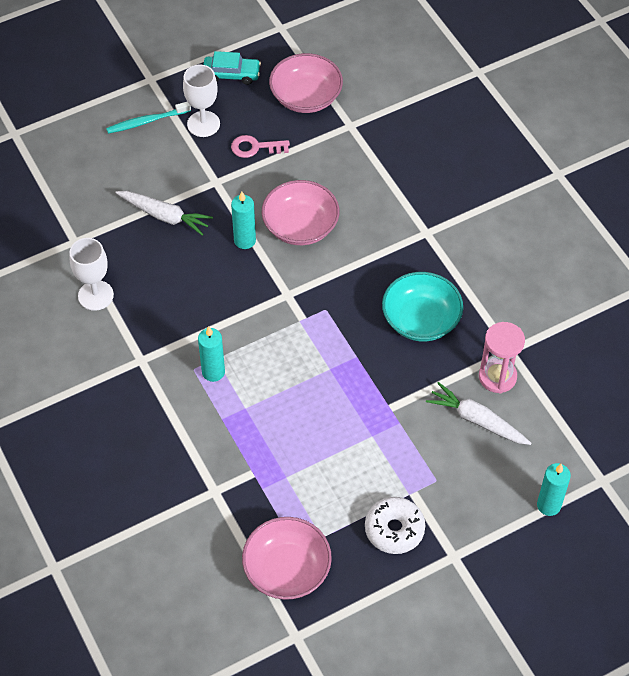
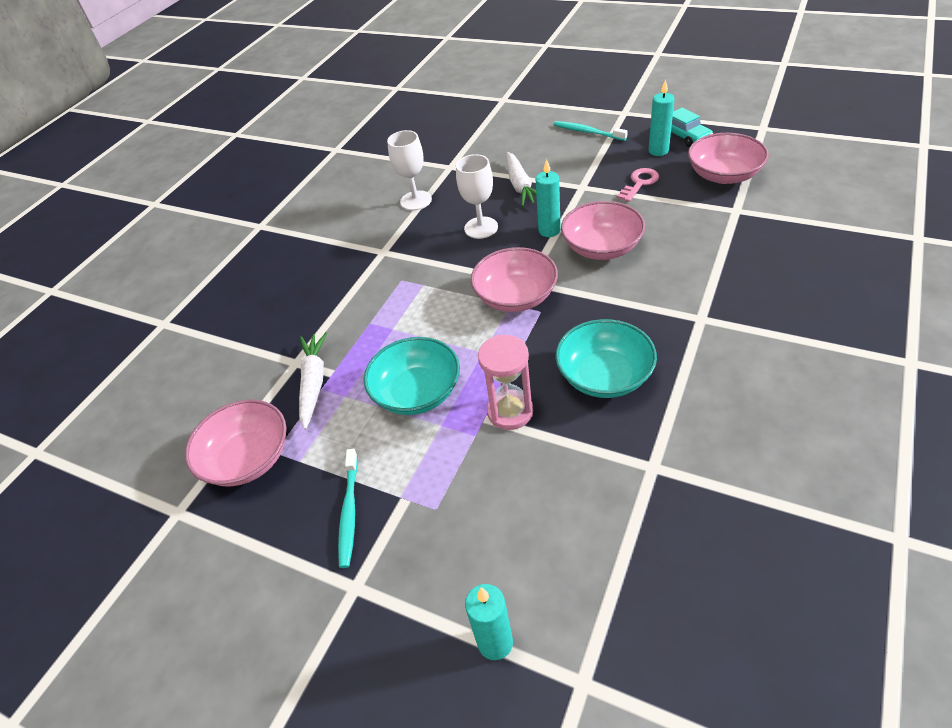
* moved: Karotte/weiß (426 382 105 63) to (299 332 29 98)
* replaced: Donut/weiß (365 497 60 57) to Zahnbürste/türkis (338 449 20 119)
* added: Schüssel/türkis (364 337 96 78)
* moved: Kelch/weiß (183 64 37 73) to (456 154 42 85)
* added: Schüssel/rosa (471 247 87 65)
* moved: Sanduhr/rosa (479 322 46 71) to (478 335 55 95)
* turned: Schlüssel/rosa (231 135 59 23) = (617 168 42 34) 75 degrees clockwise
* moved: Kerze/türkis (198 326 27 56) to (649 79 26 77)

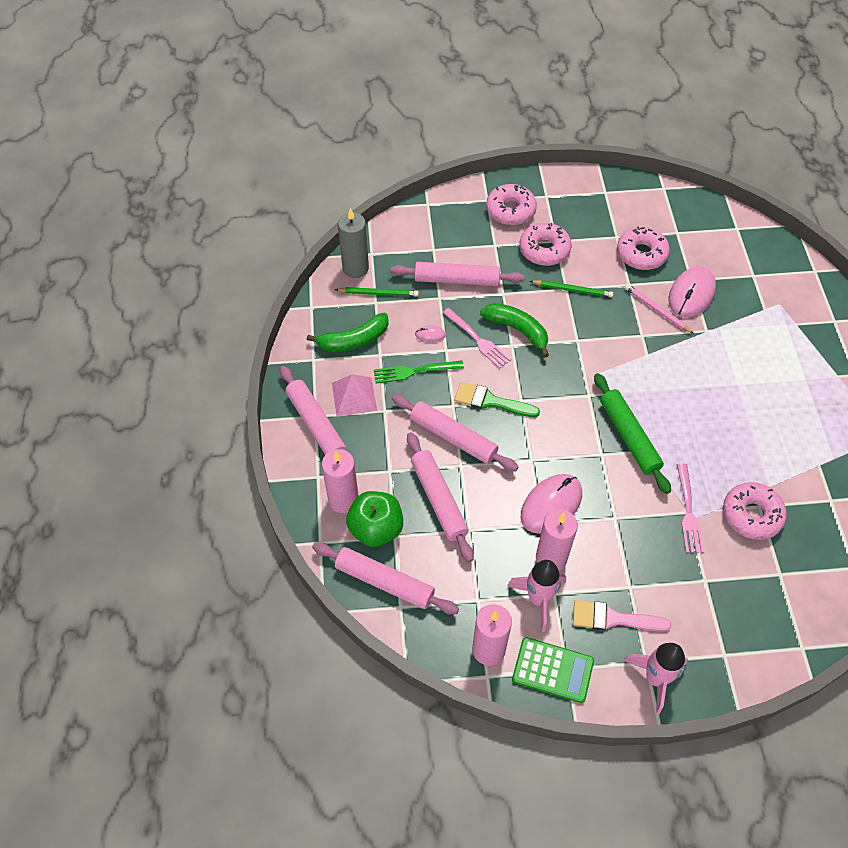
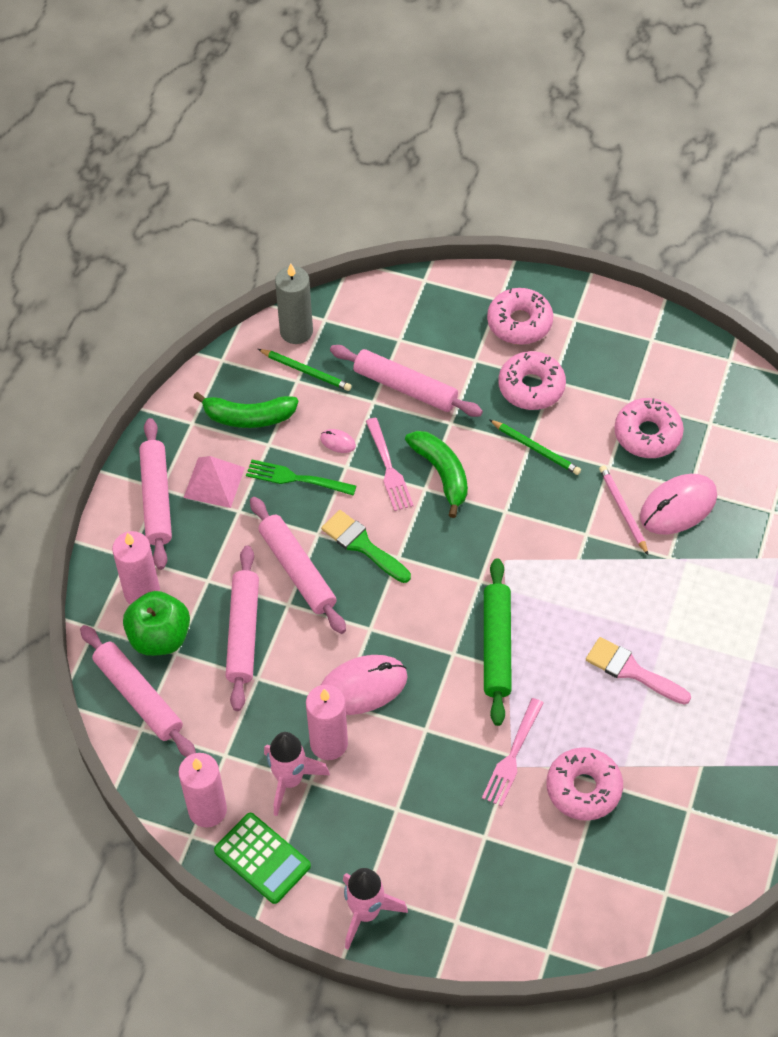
* moved: Pinsel/rosa (573 600 98 31) to (586 637 105 68)

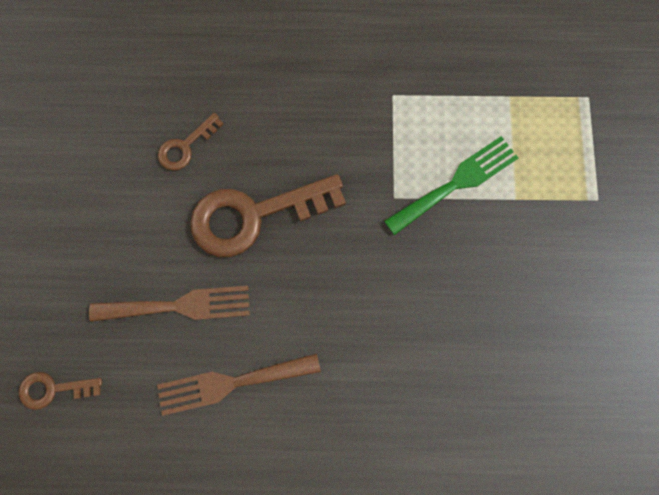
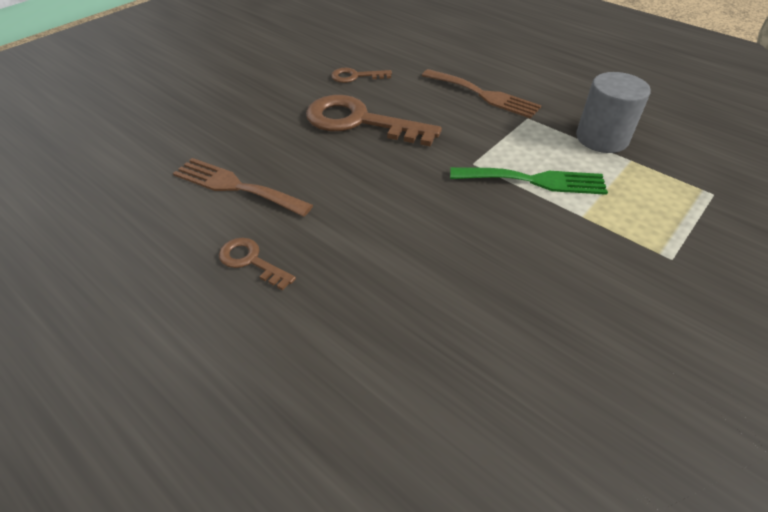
* moved: Schlüssel/braun (19 372 83 38) to (219 238 77 52)
* moved: Gabel/braun (89 286 161 36) to (422 69 120 50)
* added: Vollzylinder/grau (576 72 75 81)

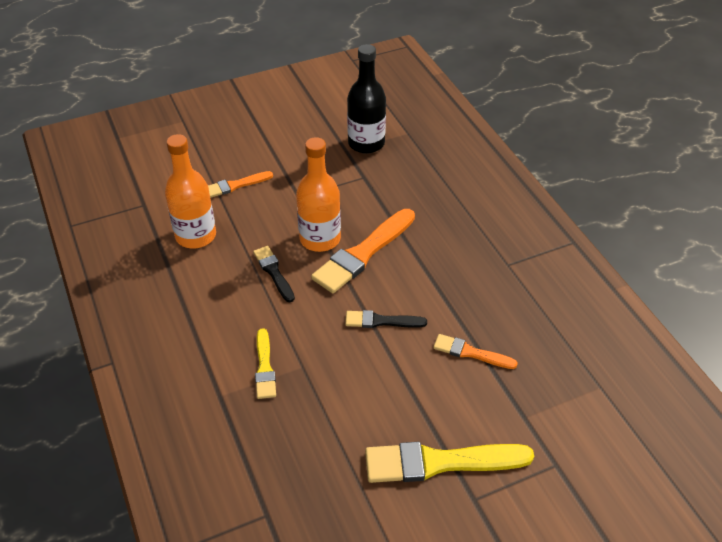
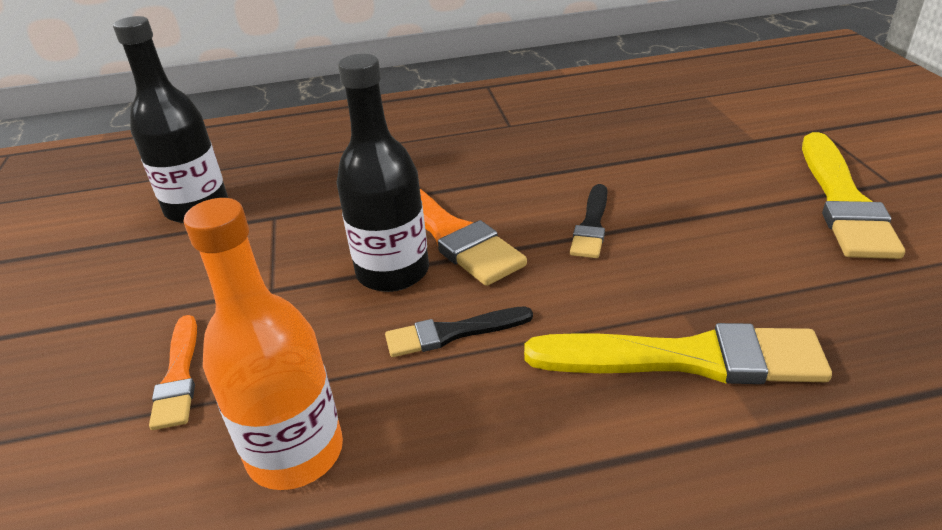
* recoloured: Flasche/orange (296 137 45 115) to Flasche/schwarz (336 54 93 238)
* resized: Pinsel/gelb (255 328 21 71) = (524 323 308 61) x1.81
* removed: Pinsel/orange (433 334 85 35)

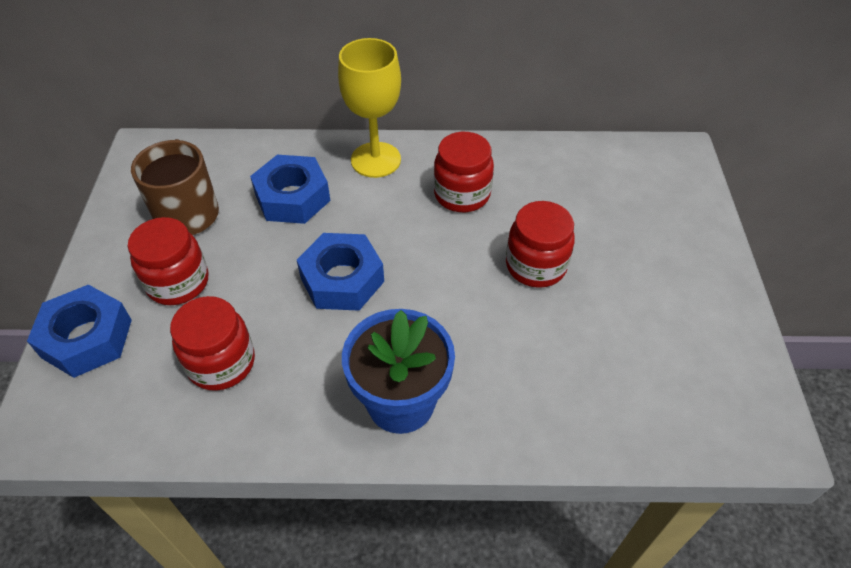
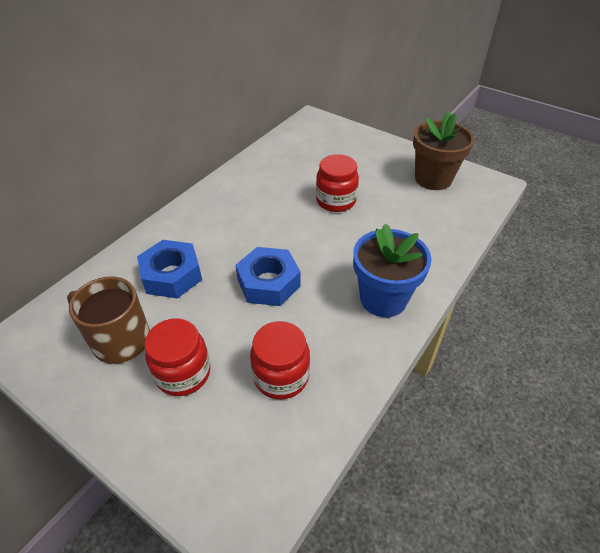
* added: Blumentopf/braun (413 112 61 78)
* removed: Sechskantmutter/blau (27 285 105 93)
* removed: Kelch/gelb (338 38 63 140)
* removed: Einmachglas/rot (434 132 60 80)

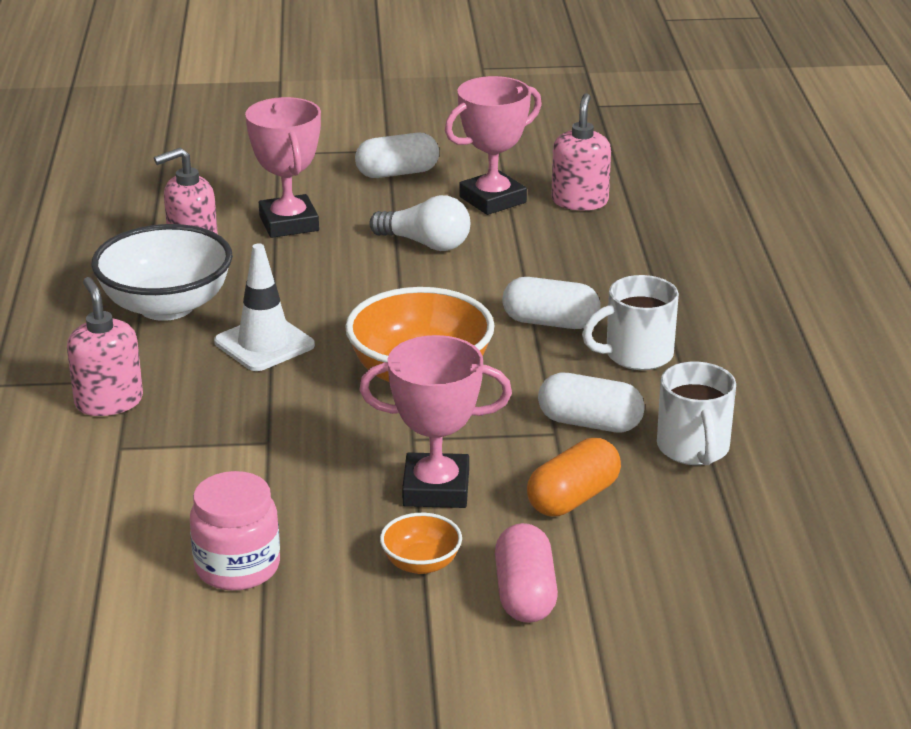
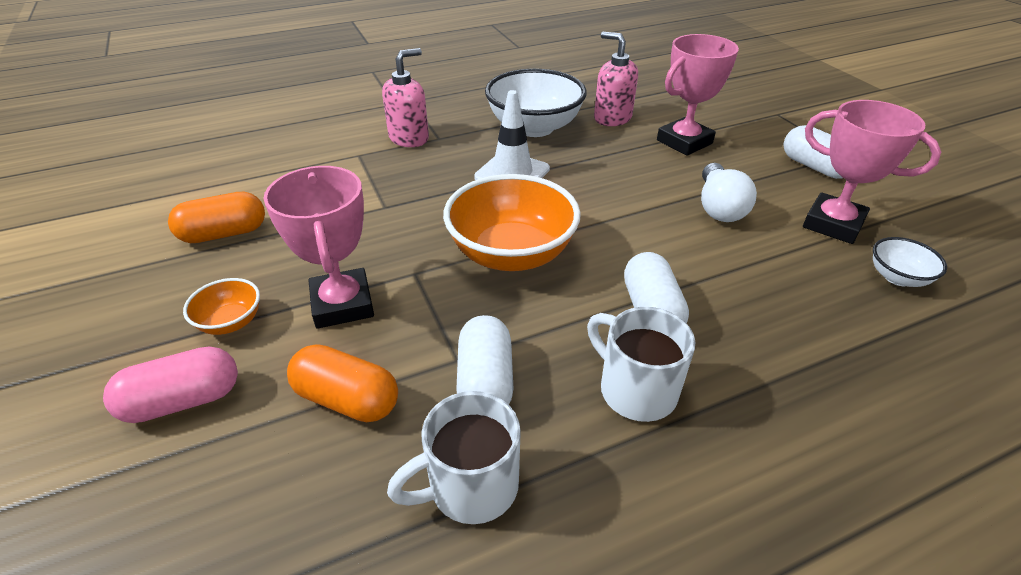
* replaced: Einmachglas/rosa (190 471 90 120) to Kapsel/orange (168 192 97 51)
* replaced: Seifenspender/rosa (551 93 60 117) to Schüssel/weiß (873 237 74 50)

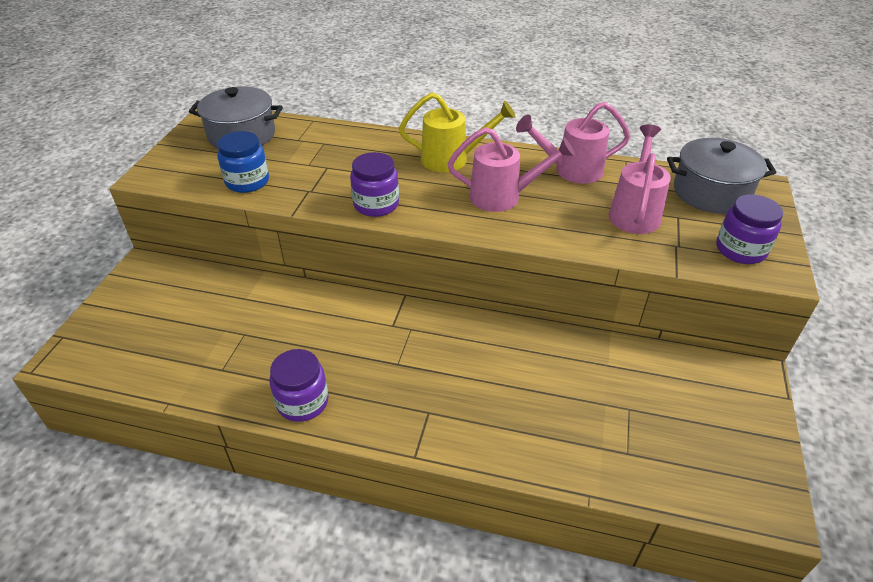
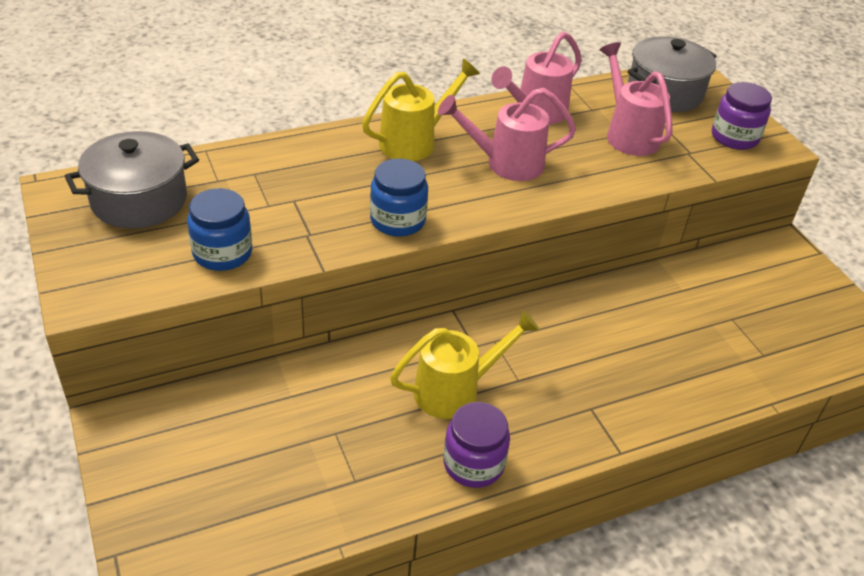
* recoloured: Einmachglas/lila (350 152 49 65) to Einmachglas/blau (370 158 58 79)
* added: Gießkanne/gelb (390 310 150 109)
* turned: Gießkanne/rosa (448 127 127 85) = (438 88 138 93) 150 degrees counterclockwise

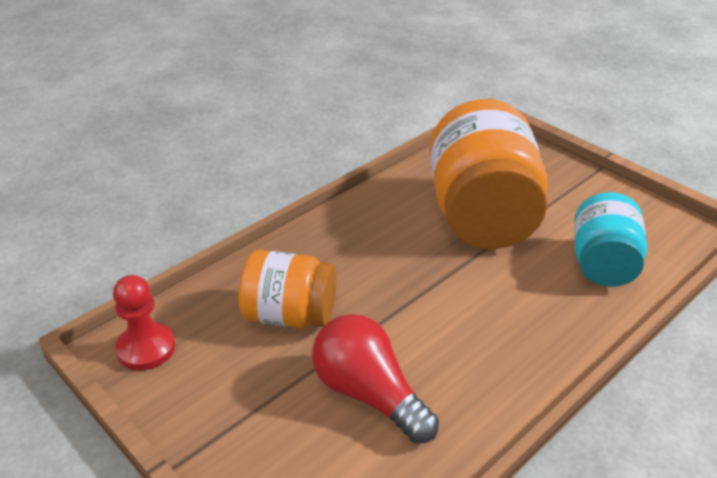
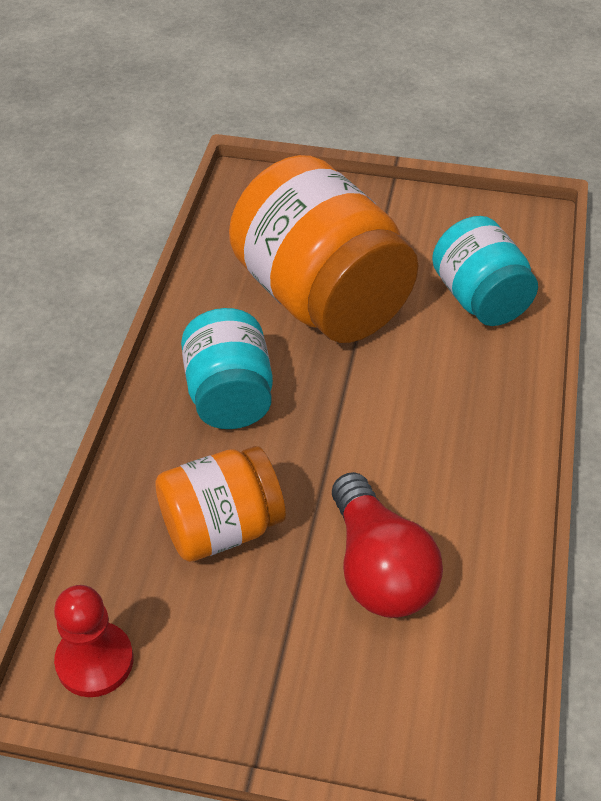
* added: Einmachglas/türkis (181 308 92 121)
* turned: Glühbirne/rot (312 314 127 130) = (332 472 111 146) 120 degrees counterclockwise

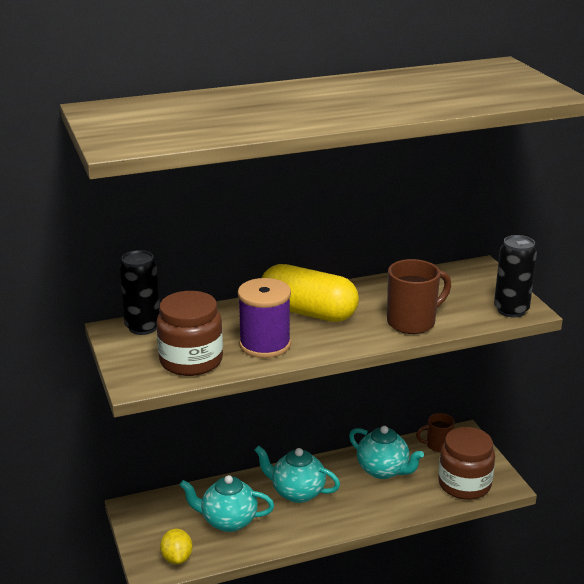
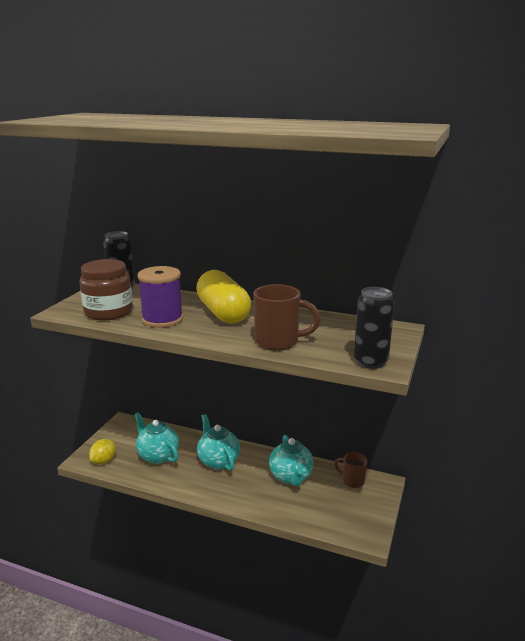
* removed: Einmachglas/braun (438 427 57 73)

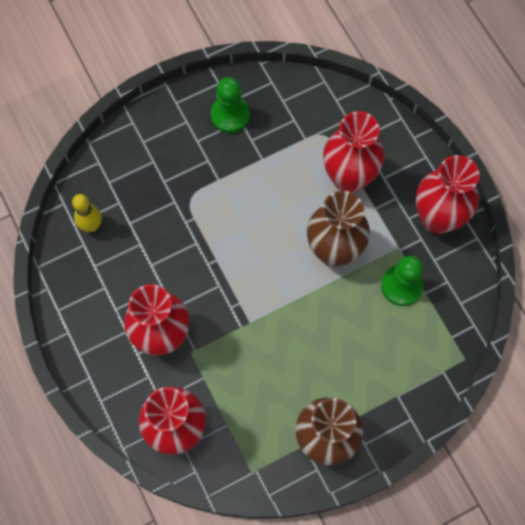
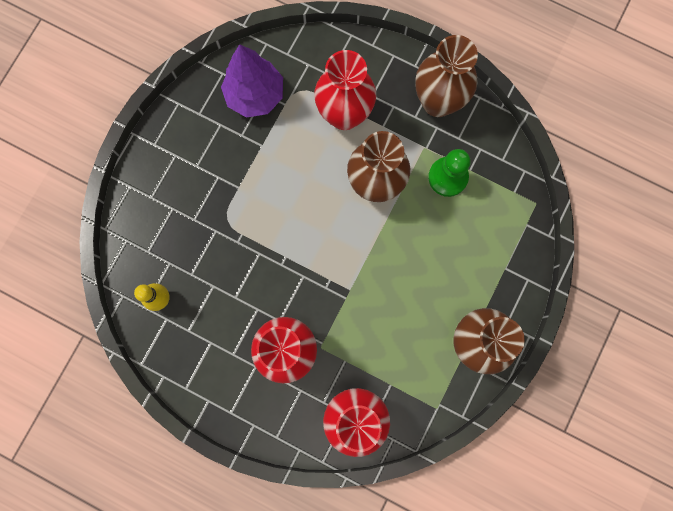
* added: Baum/lila (221 44 62 74)
* recoloured: Vase/rot (416 155 64 79) to Vase/braun (415 35 63 82)
* removed: Bauer/grün (211 77 39 56)

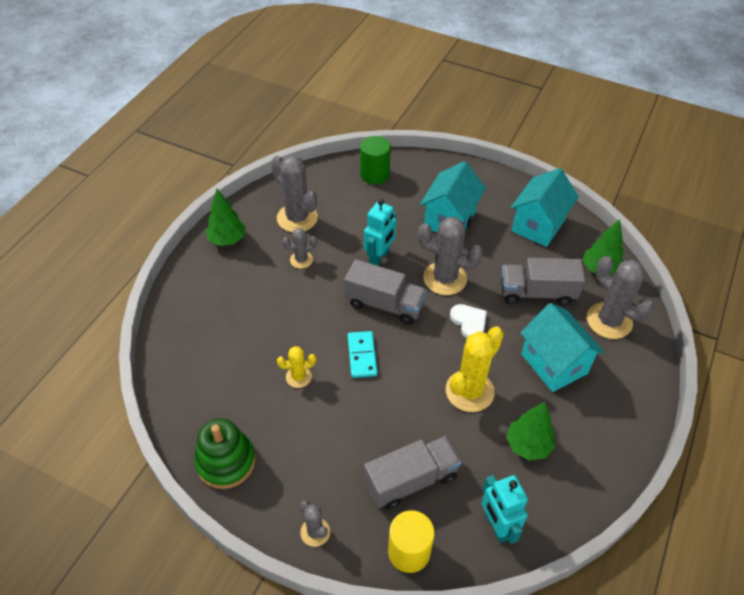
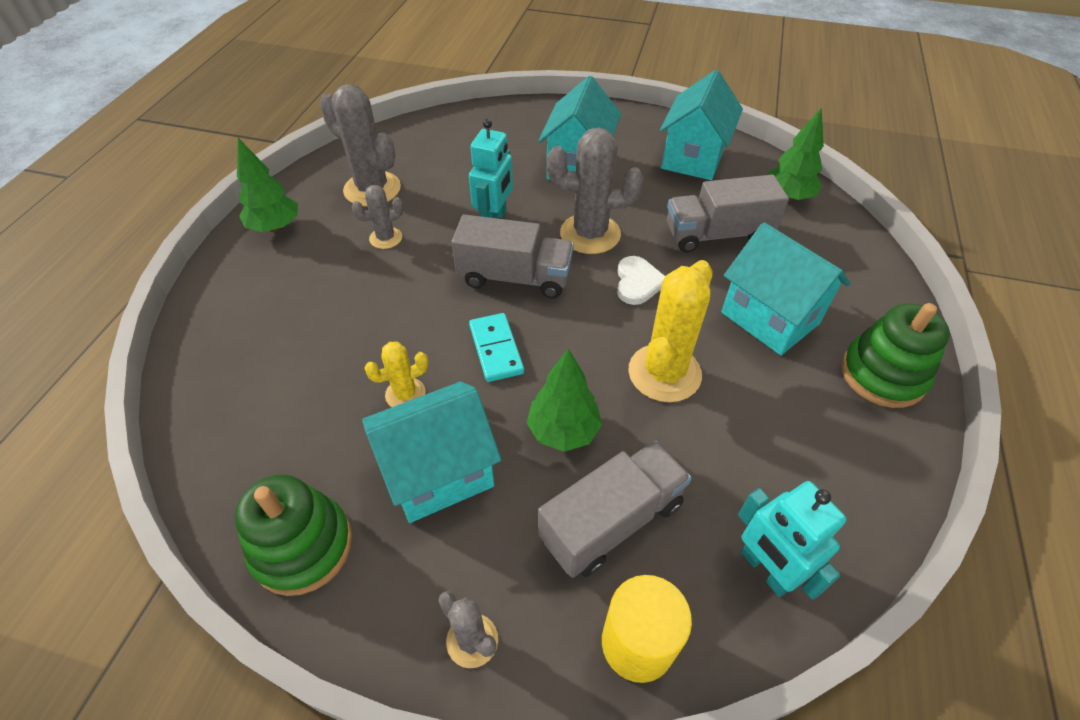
* added: Haus/türkis (362 382 139 141)
* moved: Baum/grün (506 402 49 58) to (527 349 75 103)
* turned: Herz/weiß (450 304 37 34) = (617 256 48 49) 45 degrees clockwise
* added: Stapelspielzeug/grün (841 303 109 105)
* removed: Vollzylinder/grün (360 136 31 49)
* removed: Kaktus/grau (587 256 67 83)

